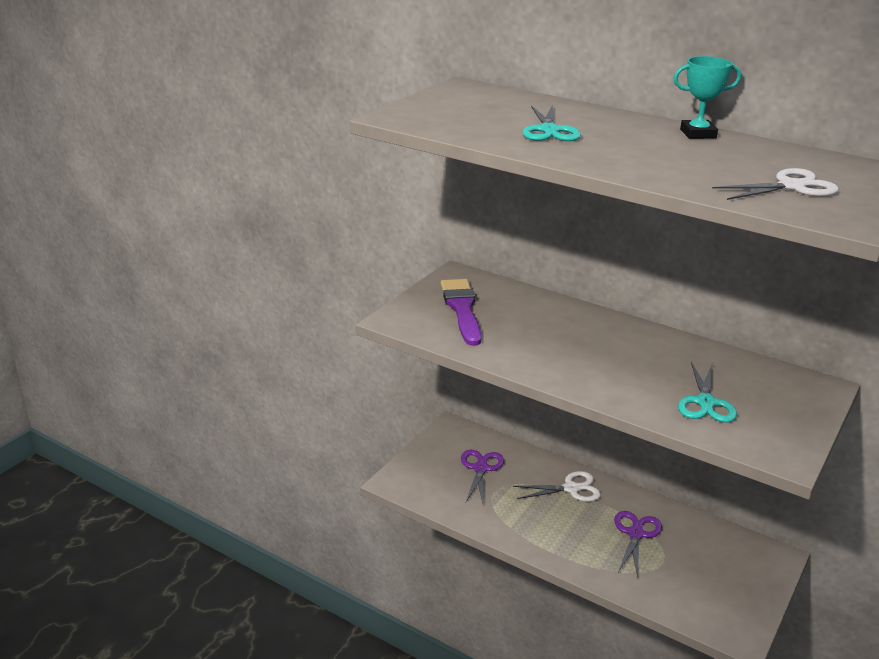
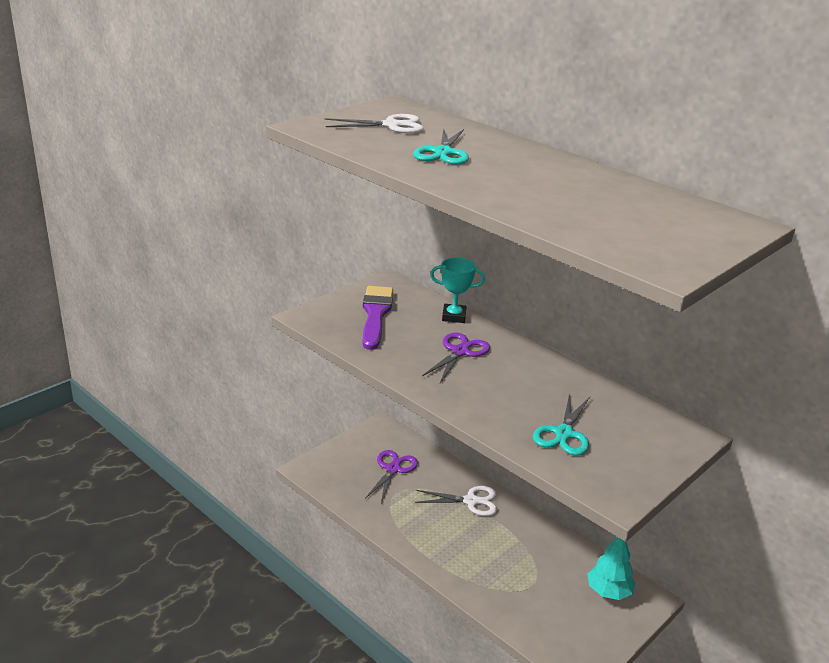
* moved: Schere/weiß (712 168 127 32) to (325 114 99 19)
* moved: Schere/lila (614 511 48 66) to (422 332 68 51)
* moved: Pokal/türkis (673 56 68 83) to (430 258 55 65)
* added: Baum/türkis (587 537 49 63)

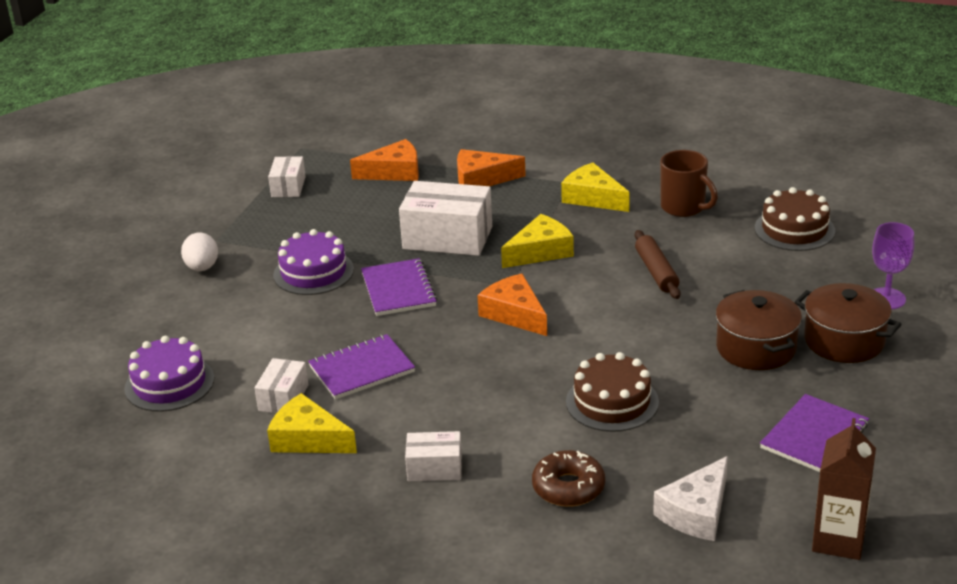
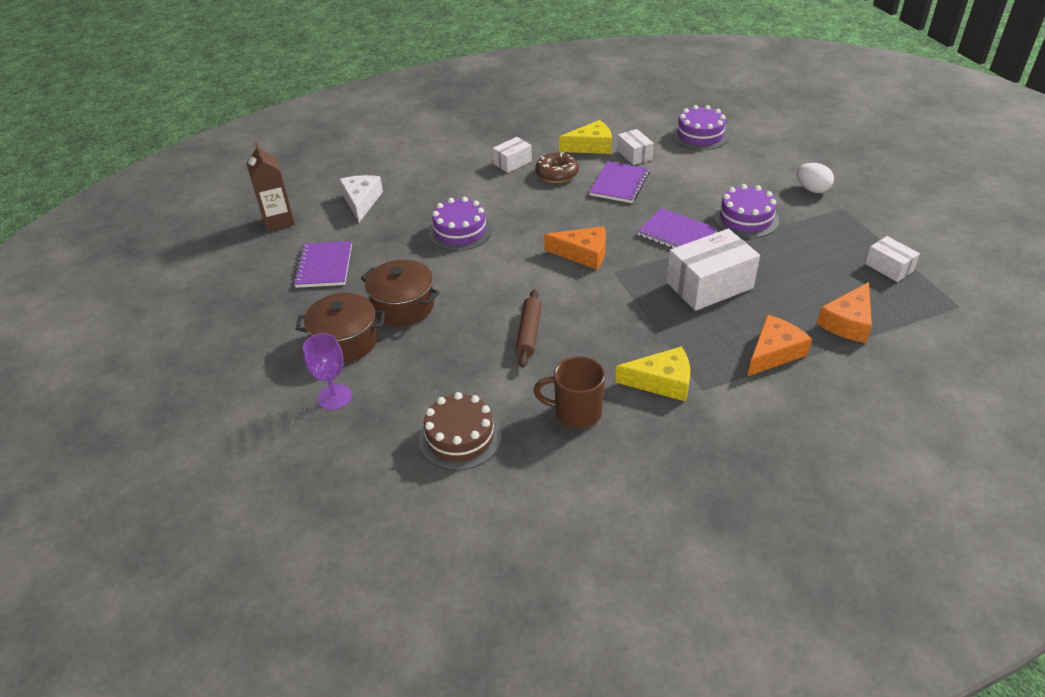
* recoloured: Kuchen/braun (566 352 93 80) to Kuchen/lila (428 197 64 54)
* turned: Nudelholz/braun (635 230 46 69) = (515 289 27 79) 60 degrees clockwise
* moved: Donut/braun (532 450 73 57) to (535 152 44 31)
* removed: Käse/gelb (501 214 73 54)

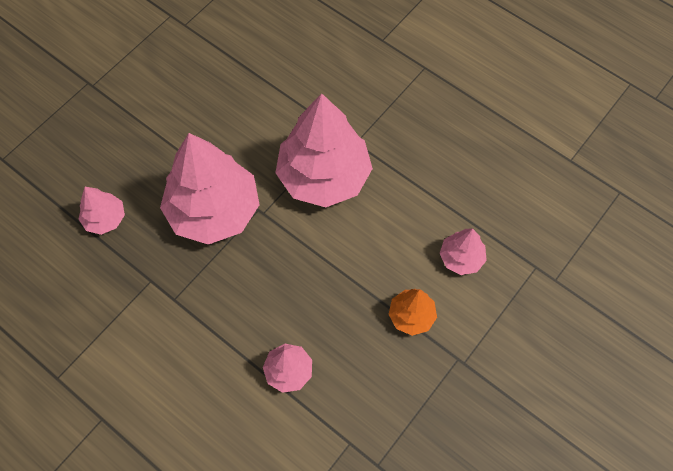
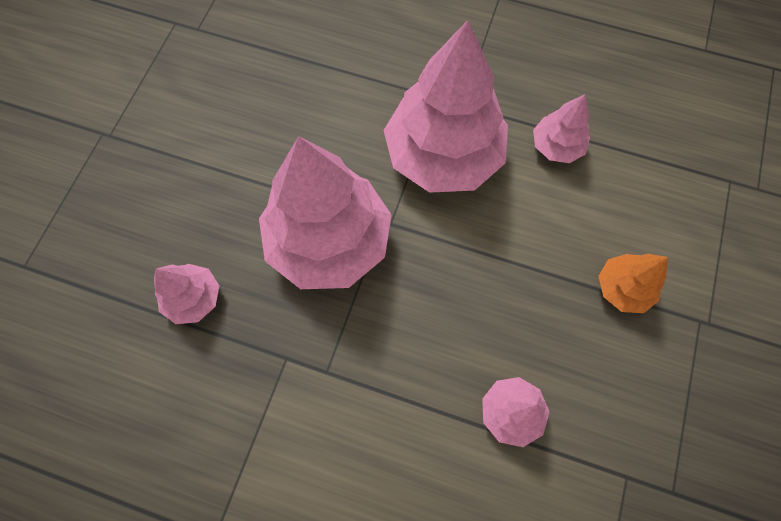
* moved: Baum/rosa (440 228 47 47) to (533 94 57 69)

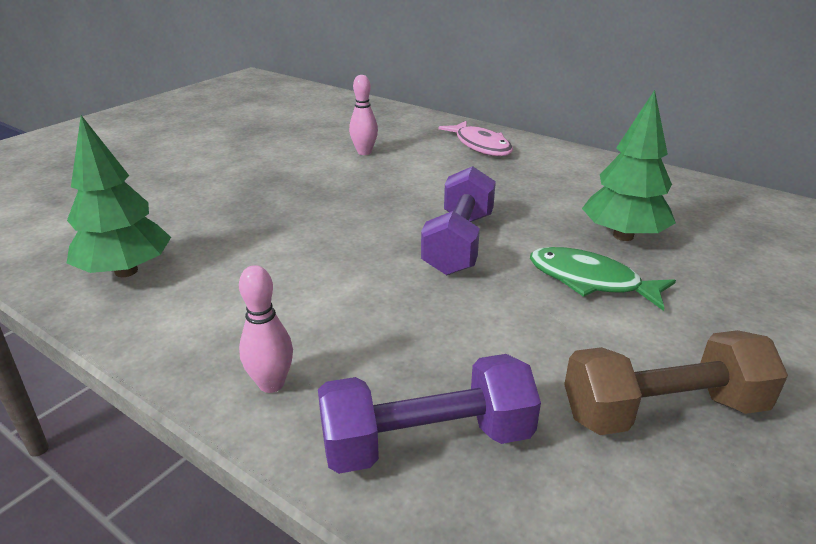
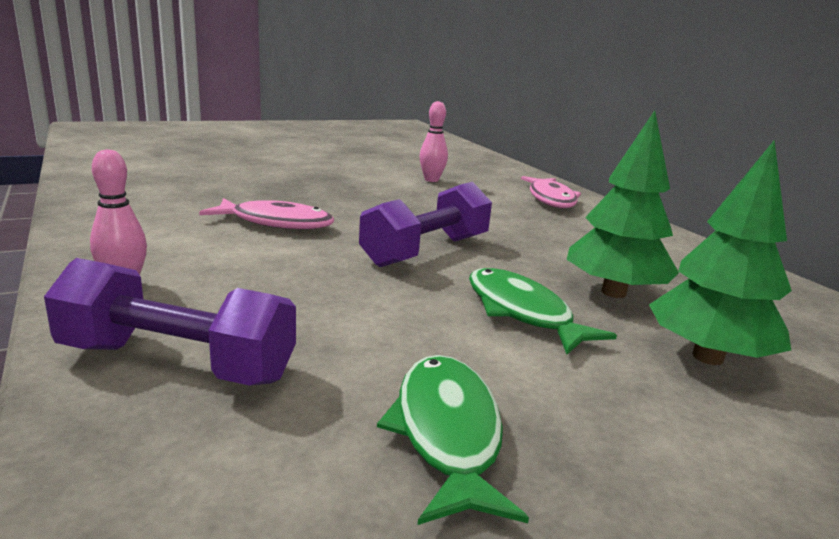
* added: Fisch/rosa (199 198 135 31)
* replaced: Hantel/braun (564 330 224 105) to Fisch/grün (377 355 152 170)
* moved: Baum/grün (67 115 104 162) to (649 140 143 225)

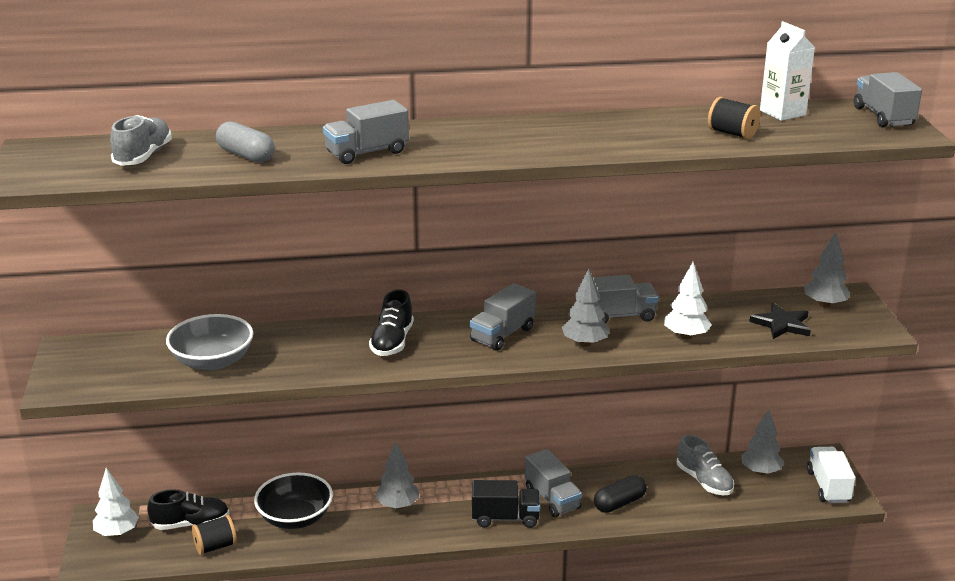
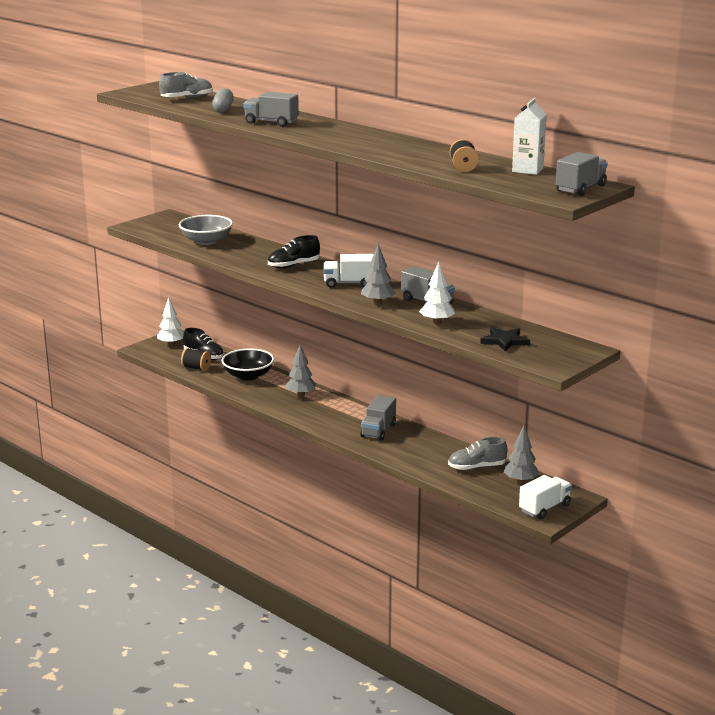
* recoloured: Lastwagen/grau (470 283 66 68) to Lastwagen/weiß (323 254 51 34)
* turned: Schuh/grau (677 435 57 60) = (448 437 59 33) 60 degrees clockwise
* removed: Lastwagen/schwarz (472 480 68 48)
* removed: Kapsel/schwarz (594 475 53 38)
* removed: Baum/grau (804 232 47 76)

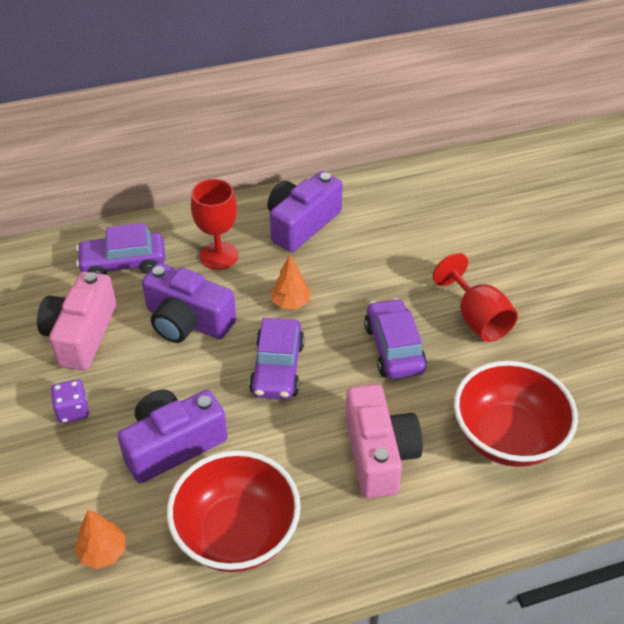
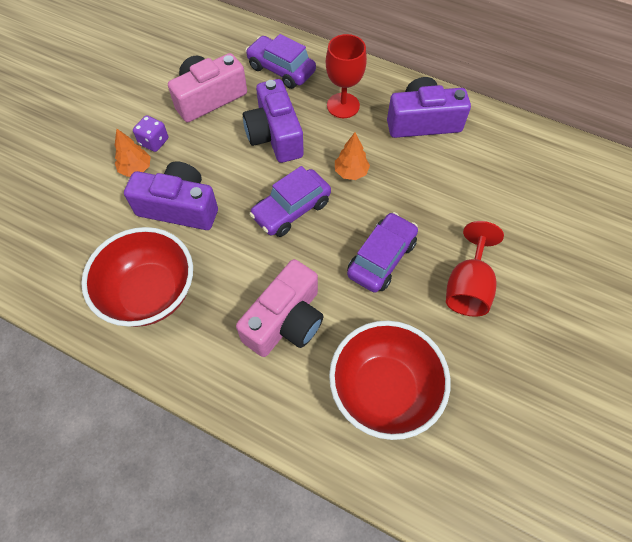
* moved: Baum/orange (75 510 50 59) to (115 129 36 48)

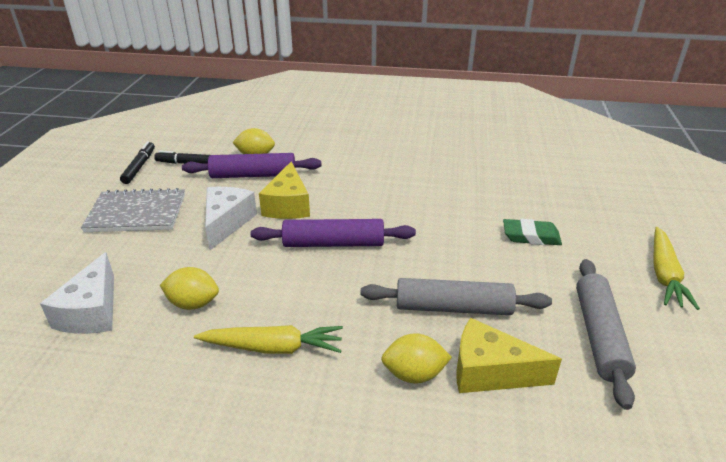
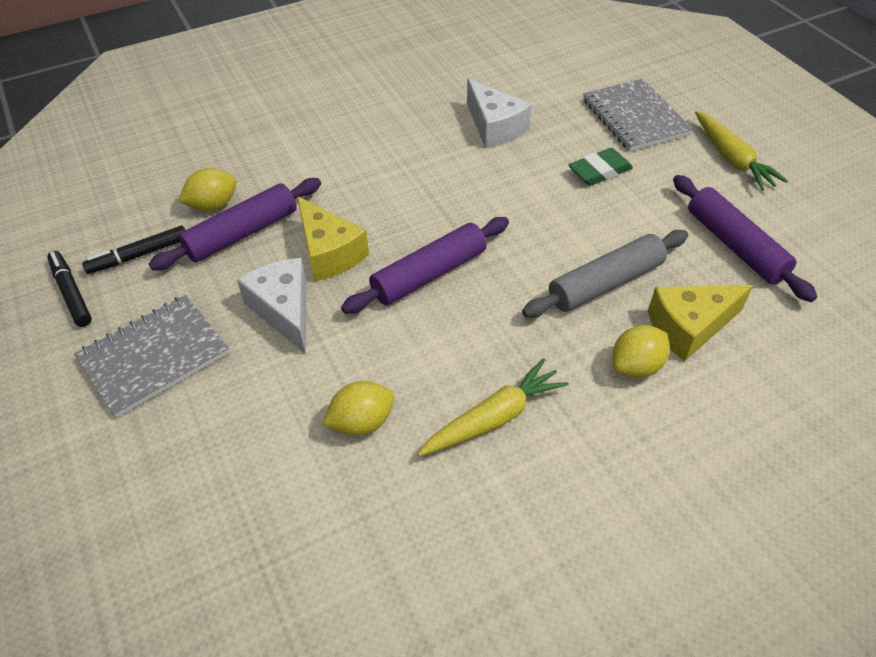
* moved: Käse/weiß (40 252 74 82) to (467 79 65 69)
* added: Notizbuch/grau (583 78 110 73)
* recoloured: Nudelholz/grau (576 259 60 151) to Nudelholz/lila (673 175 144 127)

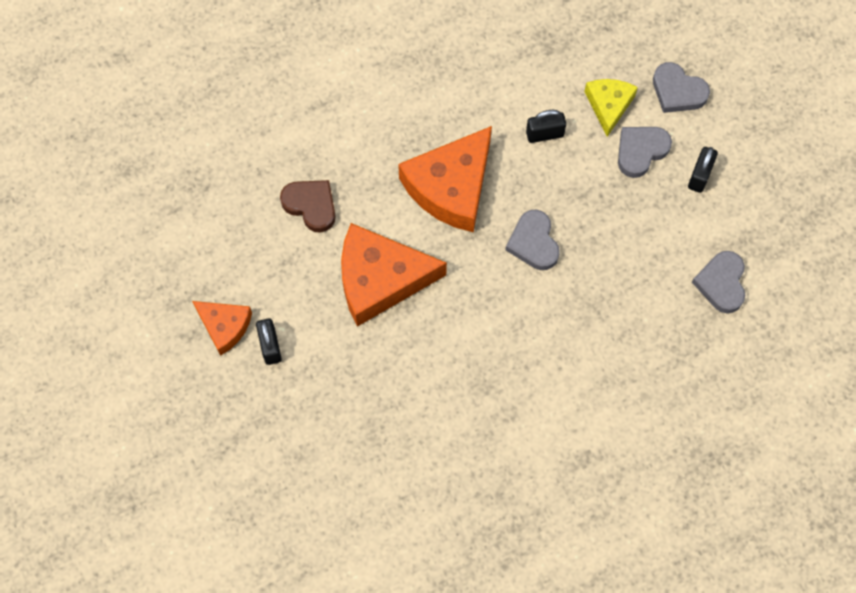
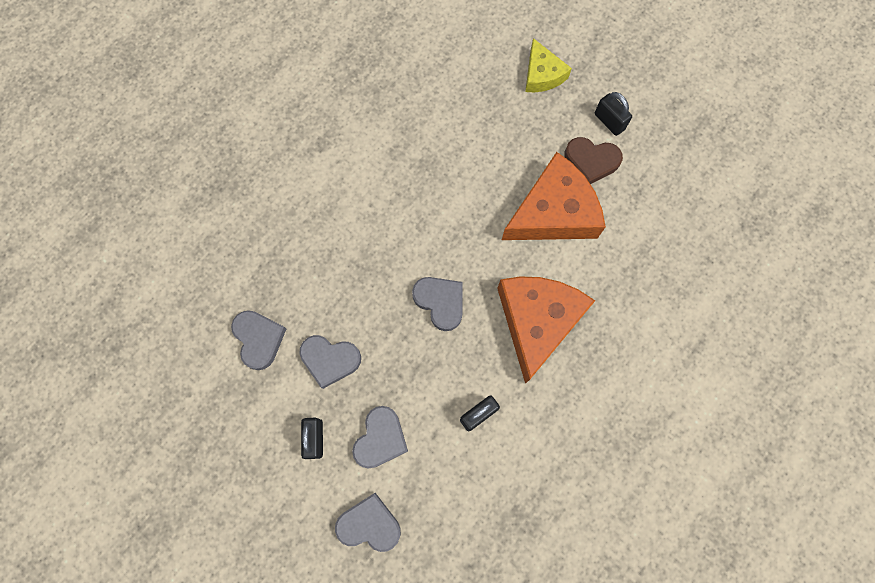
* added: Herz/grau (299 335 62 54)
* moved: Käse/gelb (584 79 54 58) to (525 38 47 54)
* moved: Herz/braun (280 180 55 52) to (564 137 59 47)
* removed: Käse/orange (192 301 60 55)

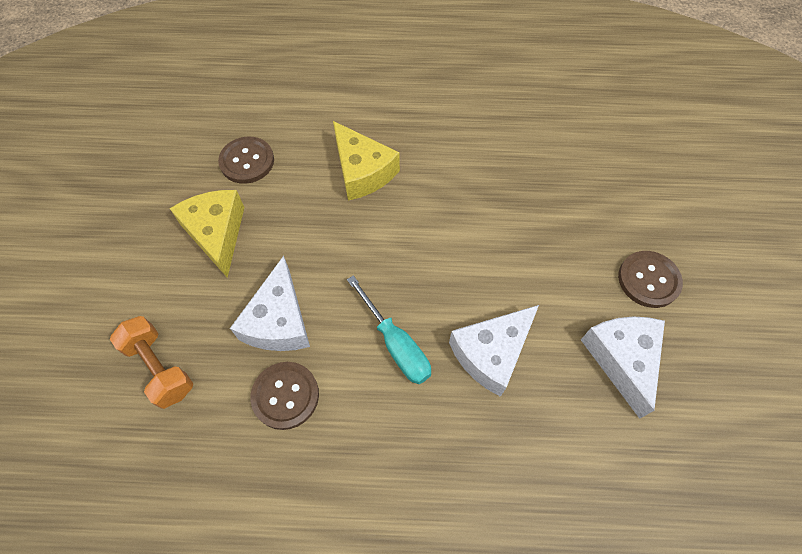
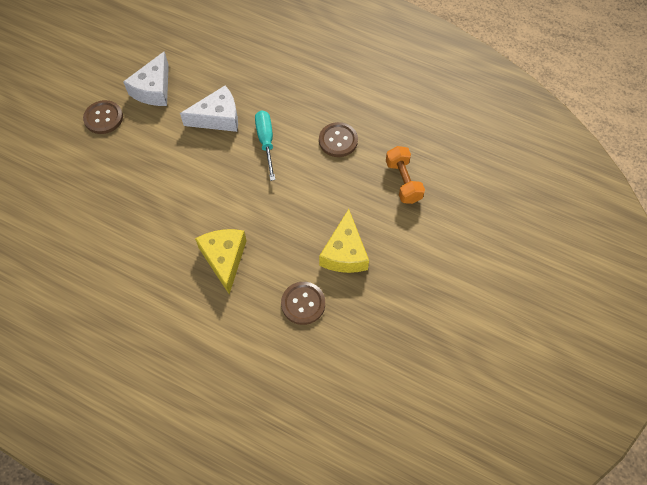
* removed: Käse/weiß (230 256 80 95)

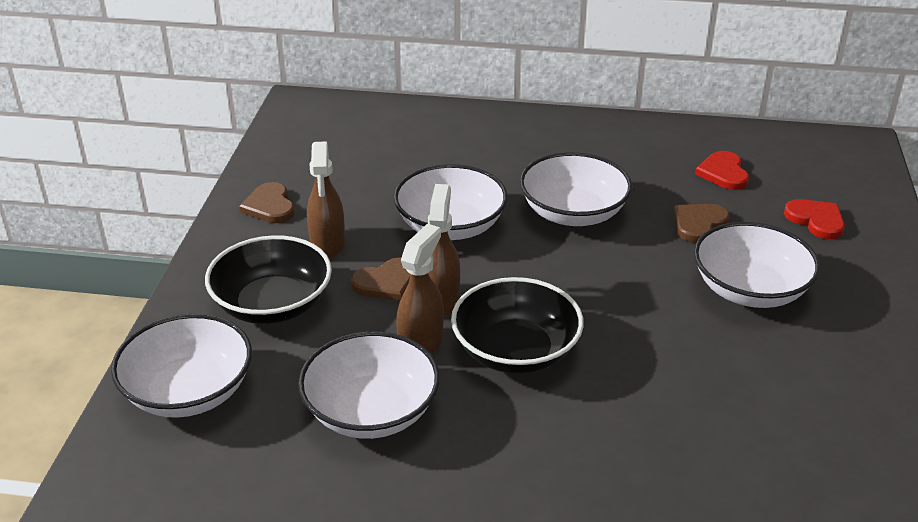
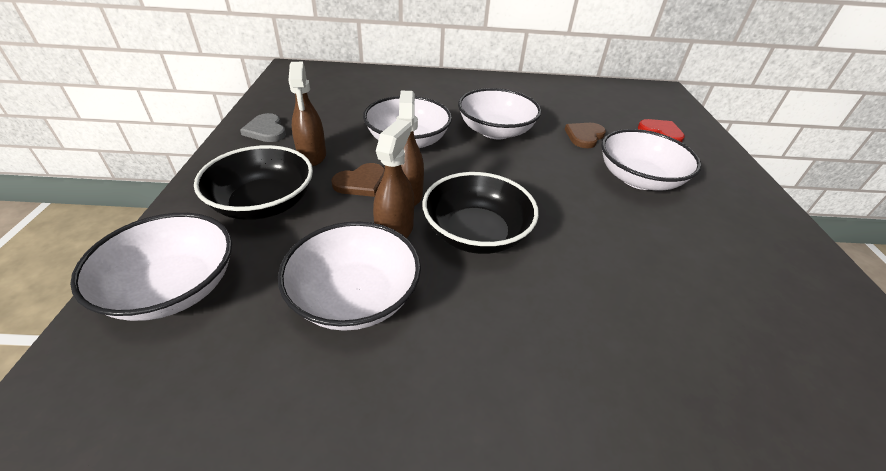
* recoloured: Herz/braun (239 182 56 41) to Herz/grau (240 113 46 29)
* removed: Herz/rot (695 151 54 39)

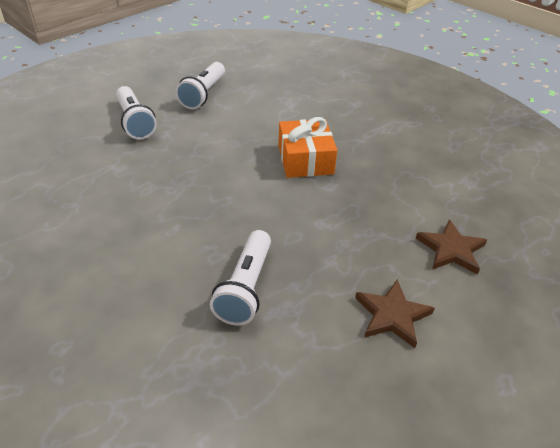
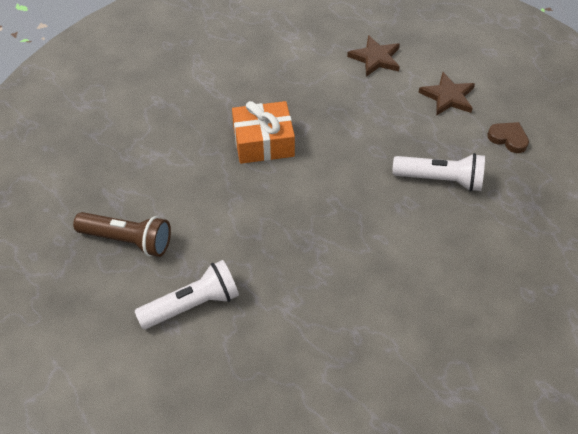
* recoloured: Taschenlampe/weiß (175 62 50 47) to Taschenlampe/braun (73 212 98 45)
* added: Herz/braun (487 122 42 31)

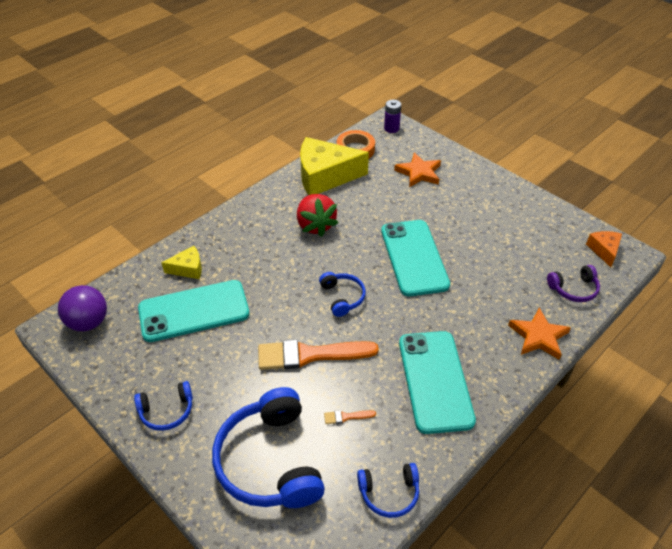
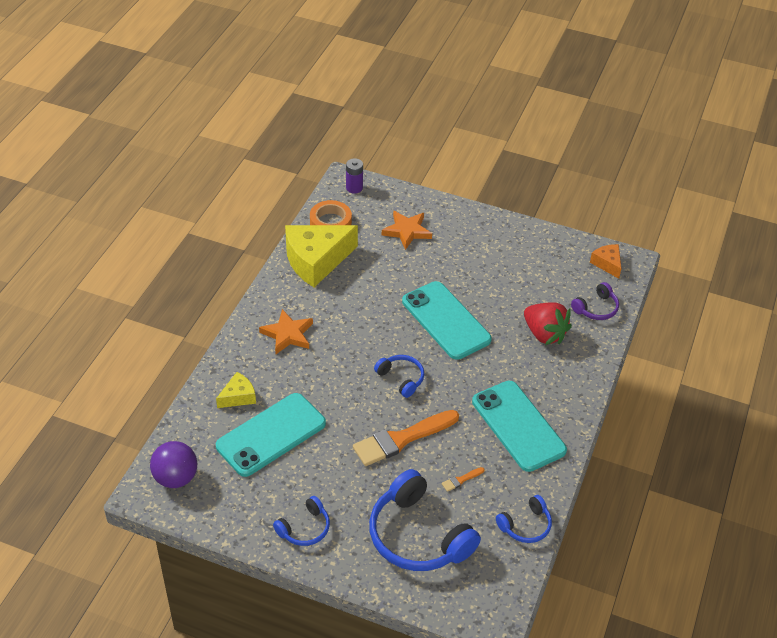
* moved: Stern/orange (508 308 63 52) to (259 309 54 45)
* moved: Erdbeere/rot (297 194 41 43) to (524 302 48 43)

